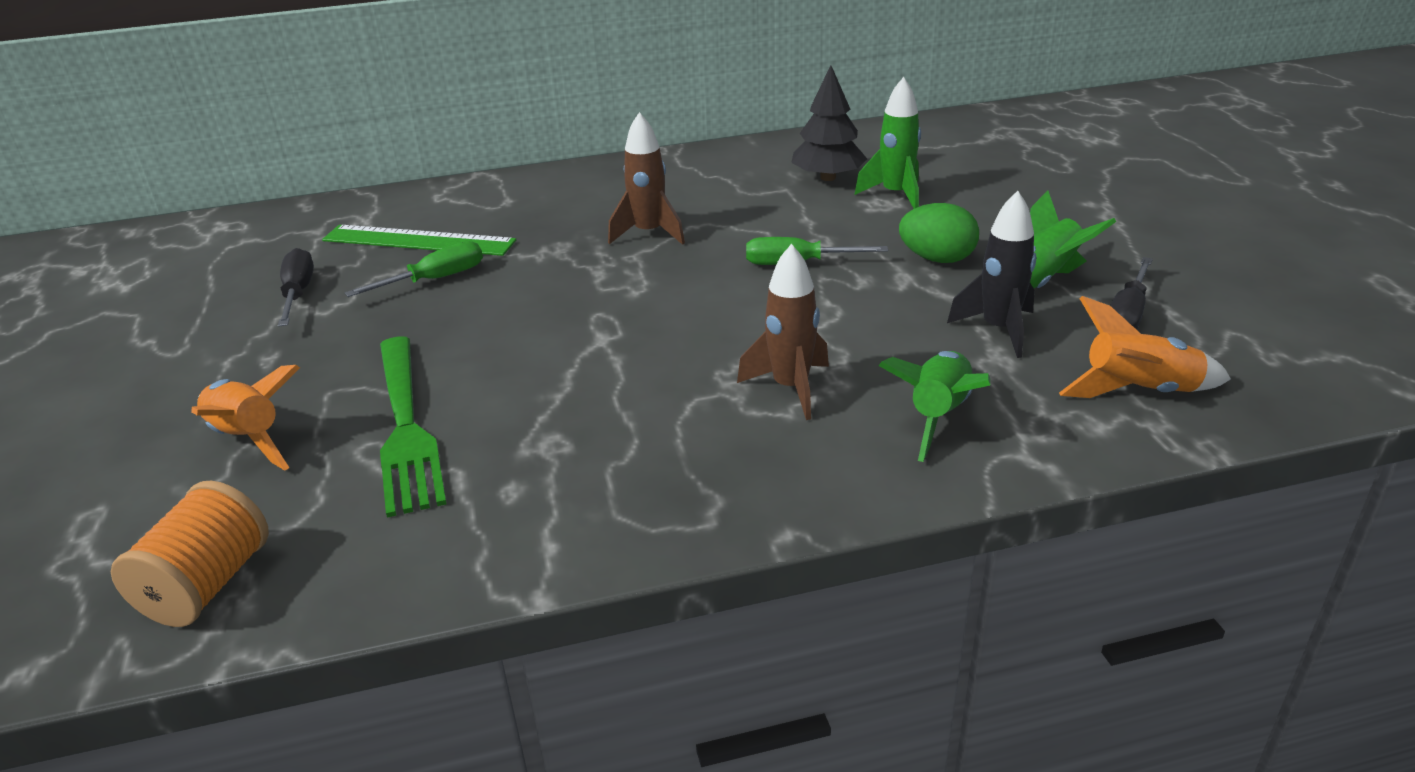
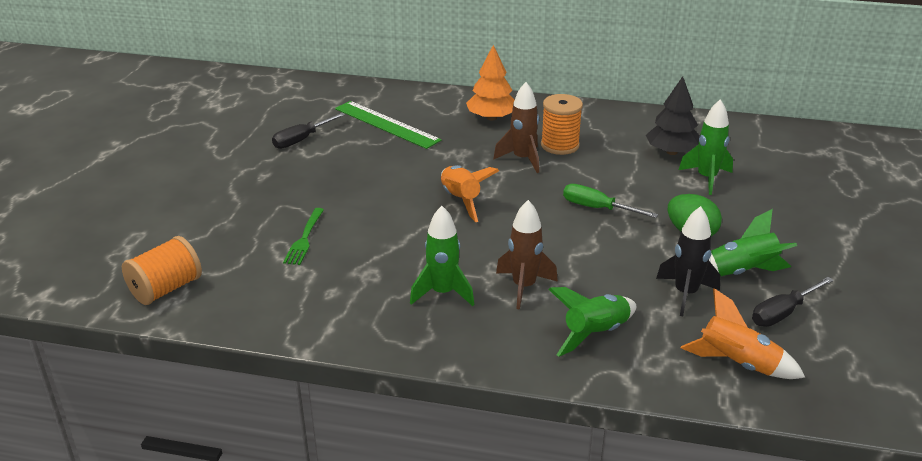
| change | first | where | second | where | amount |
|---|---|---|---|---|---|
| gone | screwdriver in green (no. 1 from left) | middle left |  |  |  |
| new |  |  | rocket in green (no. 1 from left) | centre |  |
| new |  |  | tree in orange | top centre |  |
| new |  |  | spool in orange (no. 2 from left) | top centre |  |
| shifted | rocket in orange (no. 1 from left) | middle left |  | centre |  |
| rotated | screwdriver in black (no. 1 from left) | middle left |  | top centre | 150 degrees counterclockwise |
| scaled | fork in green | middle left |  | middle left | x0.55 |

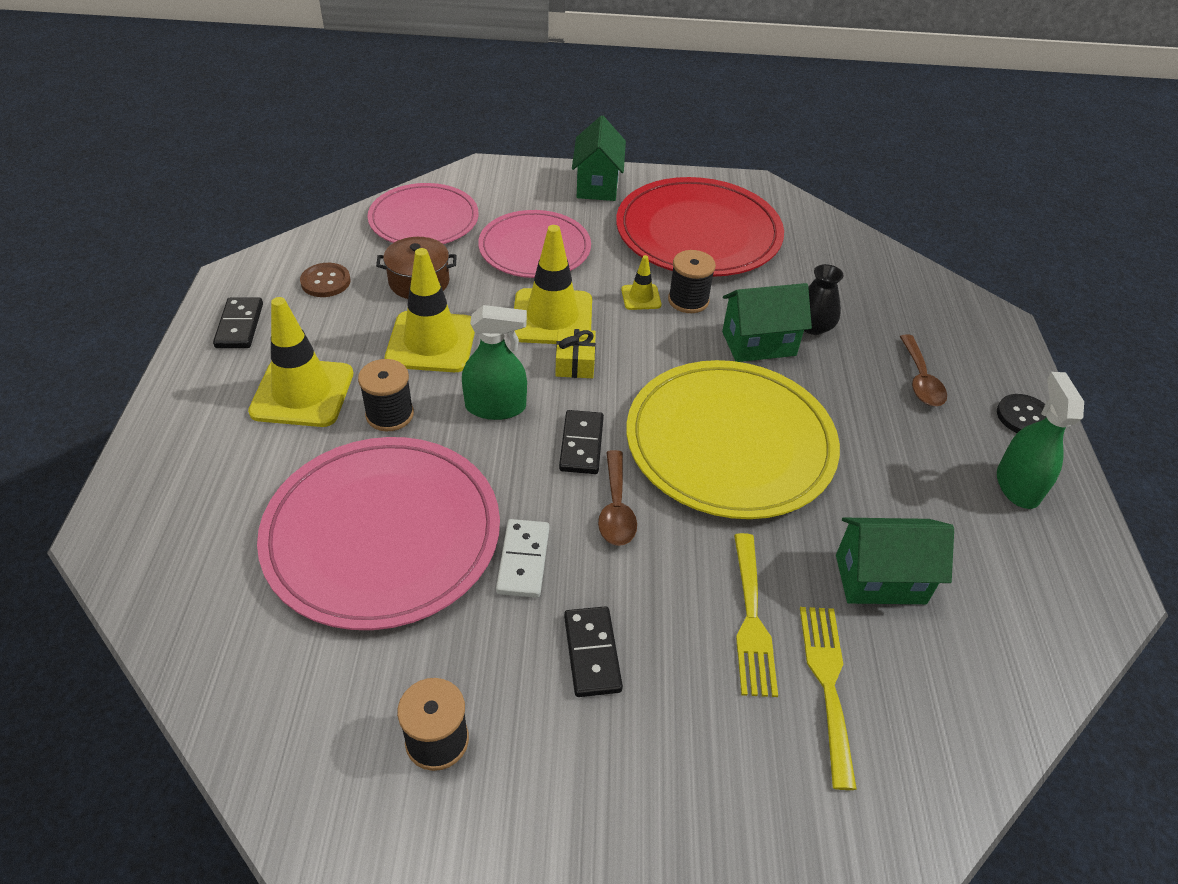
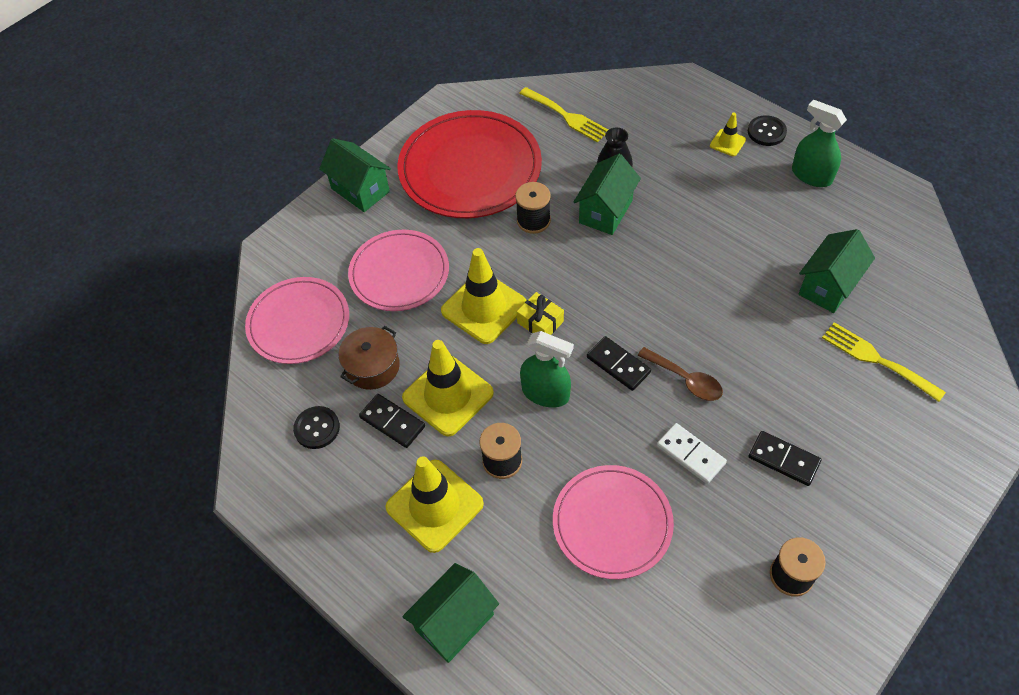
| change | first | where | second | where | amount |
|---|---|---|---|---|---|
| gone | plate in yellow | centre |  |  |  |
| gone | spoon in brown (no. 2 from left) | middle right |  |  |  |
| new |  |  | house in green (no. 2 from left) | bottom centre |  |
| shifted | domino in black (no. 1 from left) | middle left |  | centre |  |
| shifted | traffic cone in yellow (no. 4 from left) | top centre |  | top right |  |
| shifted | fork in yellow (no. 1 from left) | bottom centre |  | top centre |  |
| repainted | button in brown | top left | button in black (no. 1 from left) | middle left |  |
| rotated | spray bottle in green (no. 1 from left) | centre |  | centre | 75 degrees clockwise |
| scaled | plate in pink (no. 1 from left in the first image) | middle left | plate in pink (no. 3 from left) | bottom centre | x0.65 |

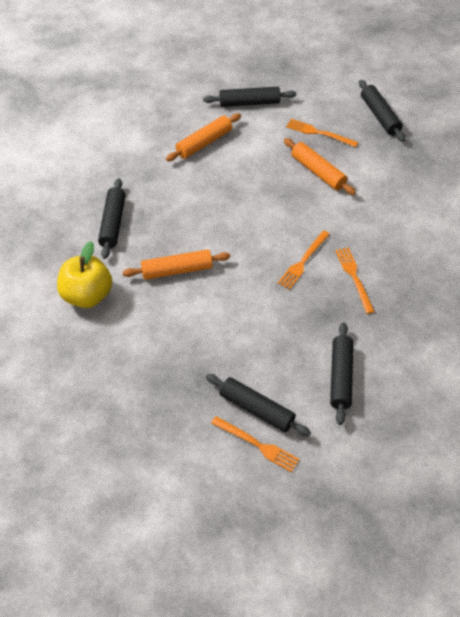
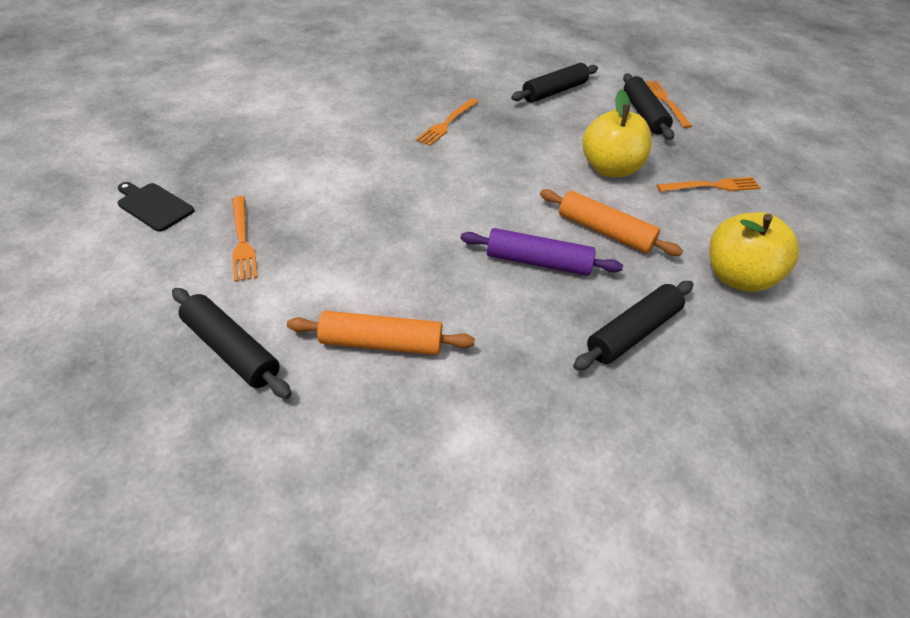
| change | first | where | second | where | amount |
|---|---|---|---|---|---|
| gone | rolling pin in orange (no. 3 from left) | top right |  |  |  |
| new |  |  | rolling pin in purple | centre |  |
| new |  |  | apple in yellow (no. 1 from left) | top right |  |
| shifted | fork in orange (no. 2 from left in the first image) | centre | fork in orange (no. 4 from left) | top right |  |
| swapped | rolling pin in black (no. 5 from left) | top right | cutting board in black | middle left |  |

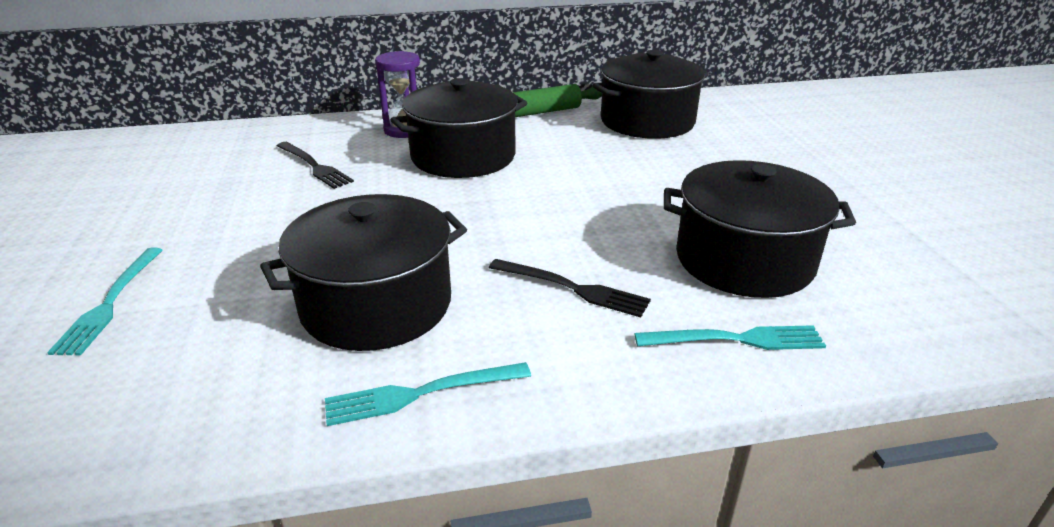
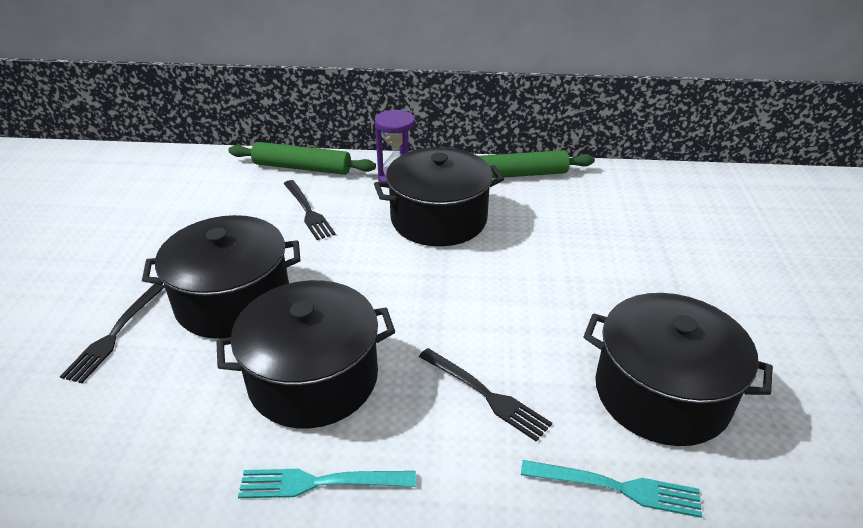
| change | first | where | second | where | amount |
|---|---|---|---|---|---|
| new |  |  | rolling pin in green (no. 1 from left) | top centre |  |
| shifted | pot in black (no. 3 from left in the first image) | top centre | pot in black (no. 1 from left) | middle left |  |
| repainted | fork in turquoise (no. 1 from left) | middle left | fork in black (no. 1 from left) | middle left |  |

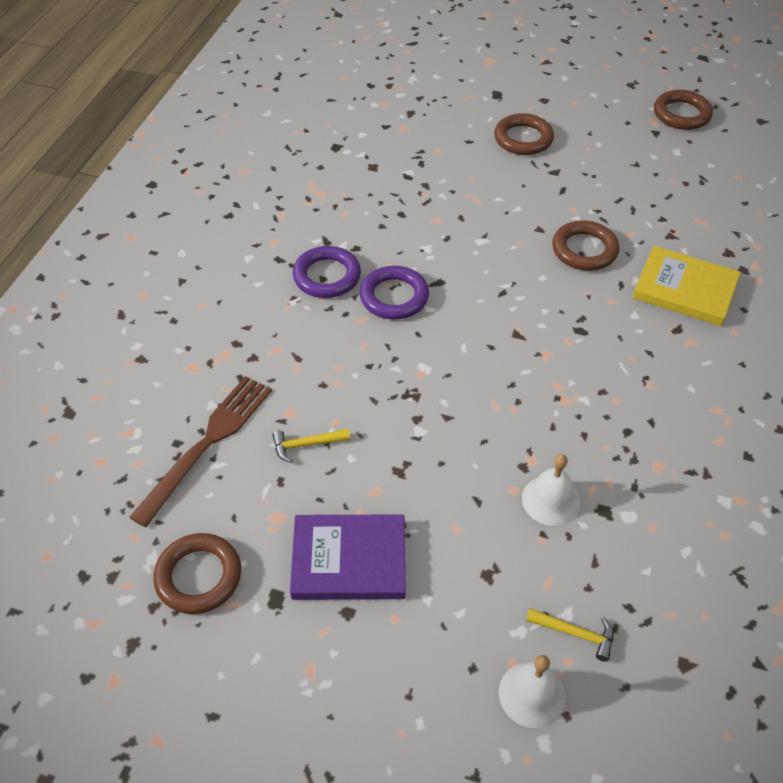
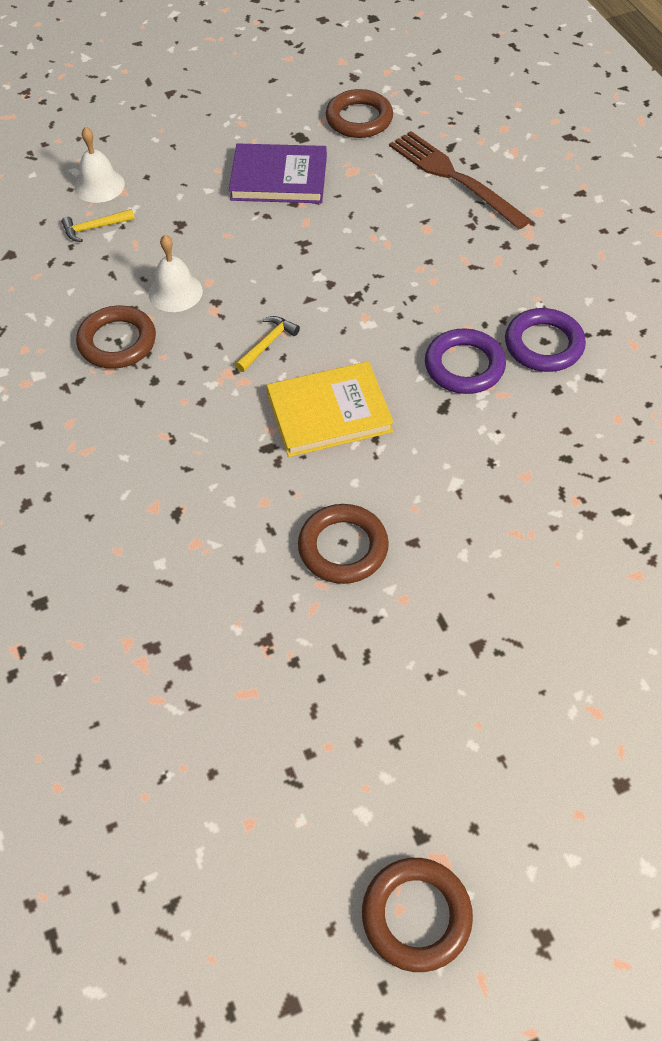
| change | first | where | second | where | amount |
|---|---|---|---|---|---|
| shifted | hammer in yellow (no. 1 from left in the first image) | centre | hammer in yellow (no. 2 from left) | top centre |  |
| shifted | ring in brown (no. 2 from left in the first image) | top right | ring in brown (no. 1 from left) | top left |  |
| shifted | book in yellow | middle right |  | centre |  |
| rotated | fork in brown | middle left |  | top right | 150 degrees clockwise |
| rotated | book in purple | bottom centre |  | top centre | 45 degrees clockwise |

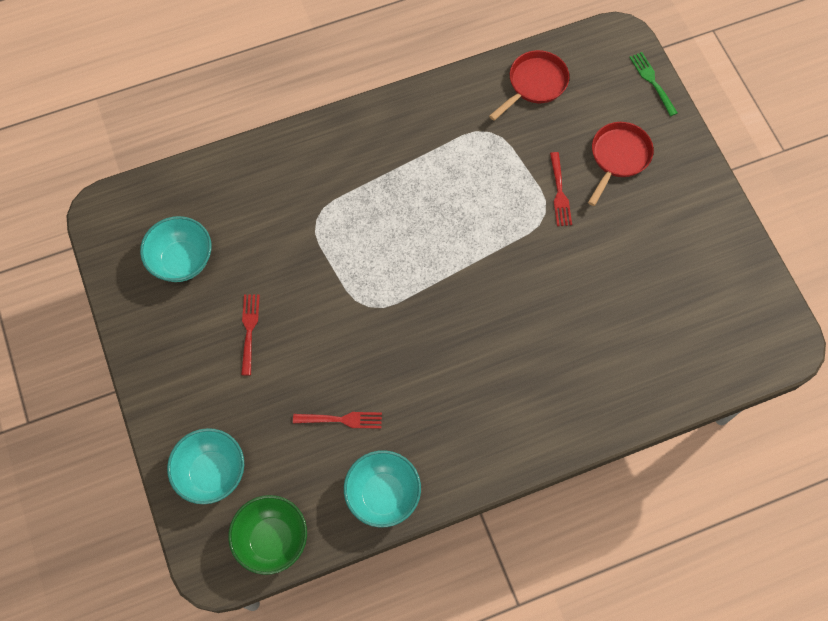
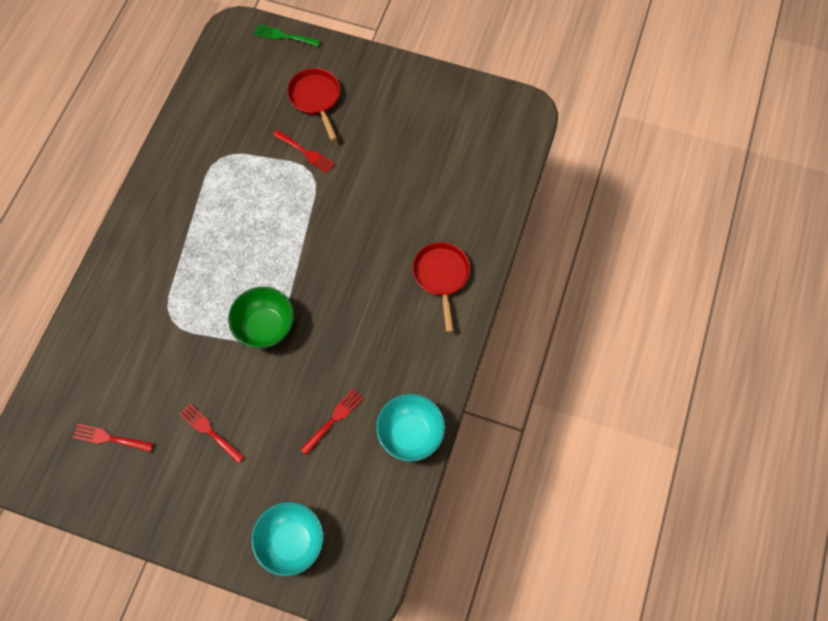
| change | first | where | second | where | amount |
|---|---|---|---|---|---|
| shifted | bowl in green | bottom left |  | middle left |  |
| shifted | pan in red (no. 1 from left in the first image) | top centre | pan in red (no. 2 from left) | centre |  |
| swapped | bowl in turquoise (no. 1 from left) | middle left | fork in red (no. 1 from left) | bottom left |  |

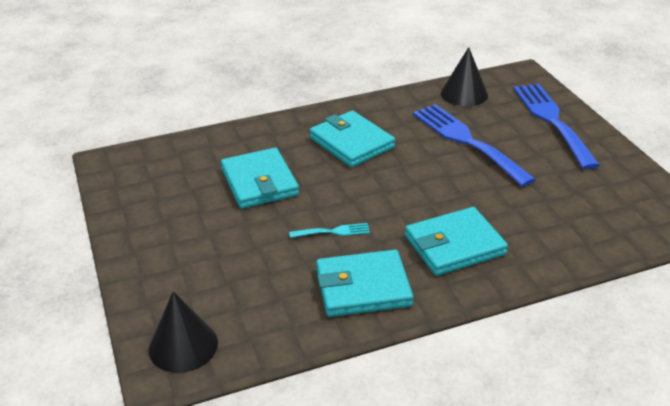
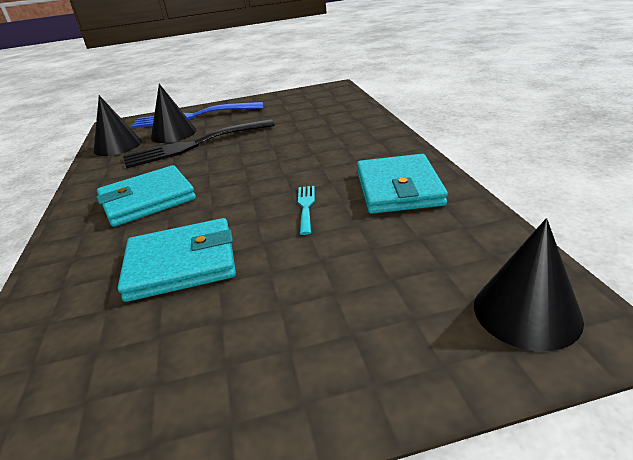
| change | first | where | second | where | amount |
|---|---|---|---|---|---|
| gone | wallet in turquoise (no. 4 from left) | middle right |  |  |  |
| new |  |  | cone in black (no. 2 from left) | top left |  |
| repainted | fork in blue (no. 1 from left) | middle right | fork in black | top left |  |

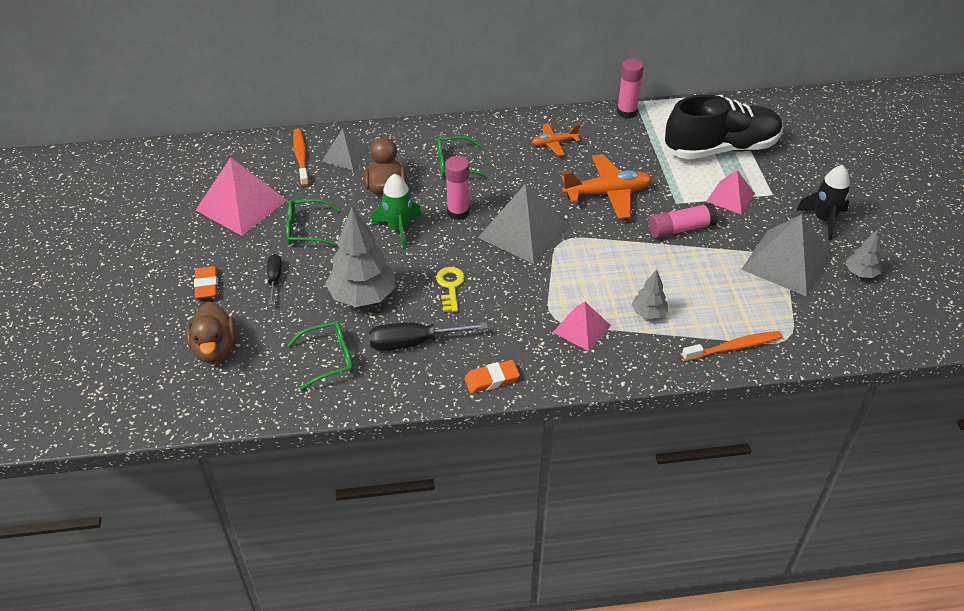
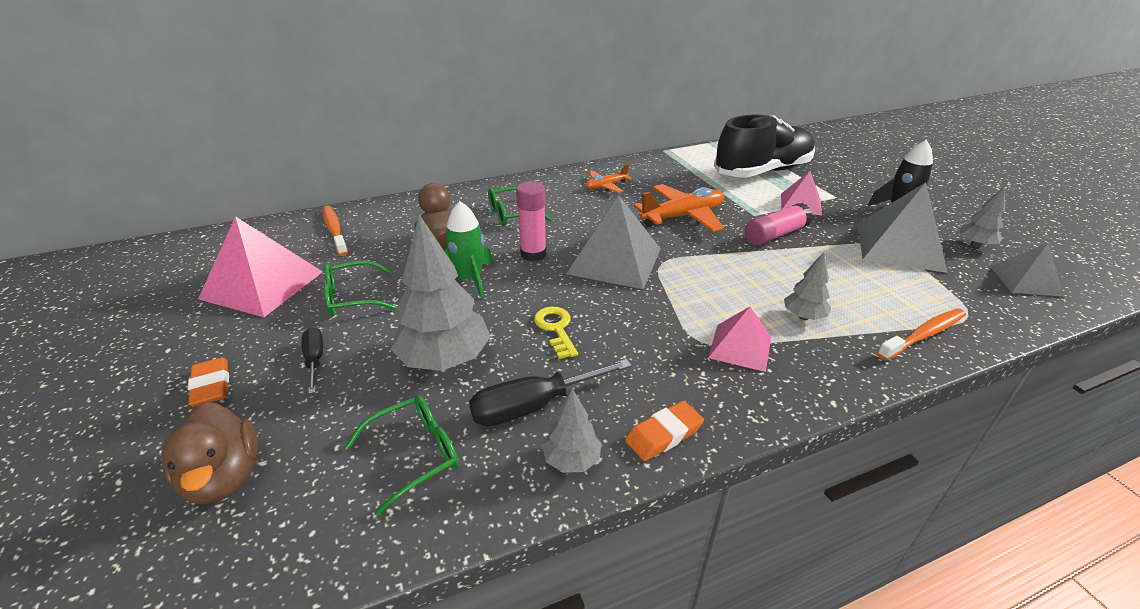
| change | first | where | second | where | amount |
|---|---|---|---|---|---|
| gone | glue stick in pink (no. 2 from left) | top centre |  |  |  |
| new |  |  | tree in grey (no. 2 from left) | bottom centre |  |
| shifted | pyramid in grey (no. 1 from left in the first image) | top centre | pyramid in grey (no. 3 from left) | middle right |  |

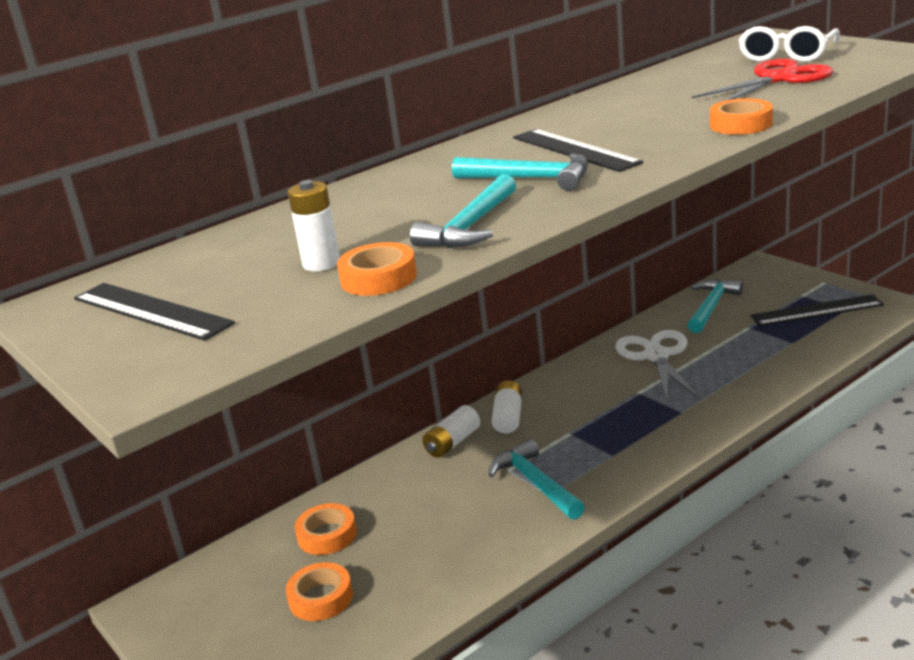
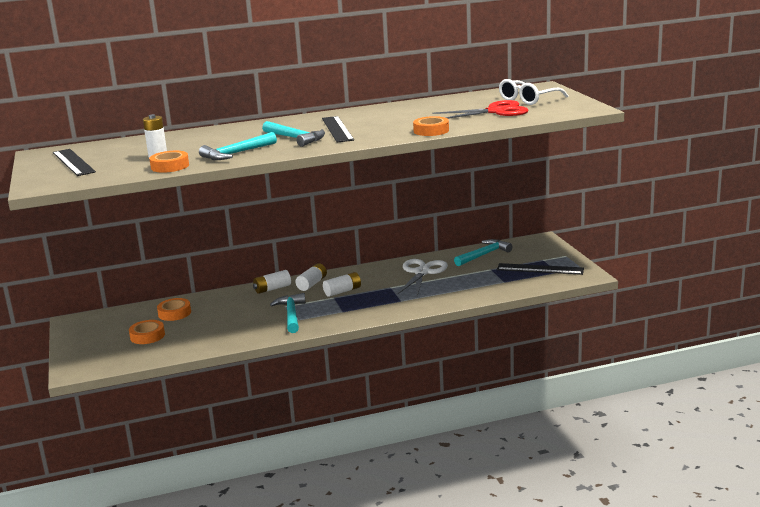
| change | first | where | second | where | amount |
|---|---|---|---|---|---|
| new |  |  | battery in white (no. 4 from left) | centre |  |

